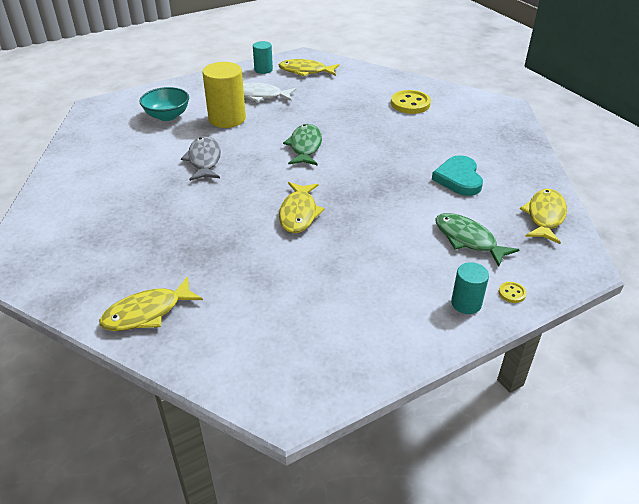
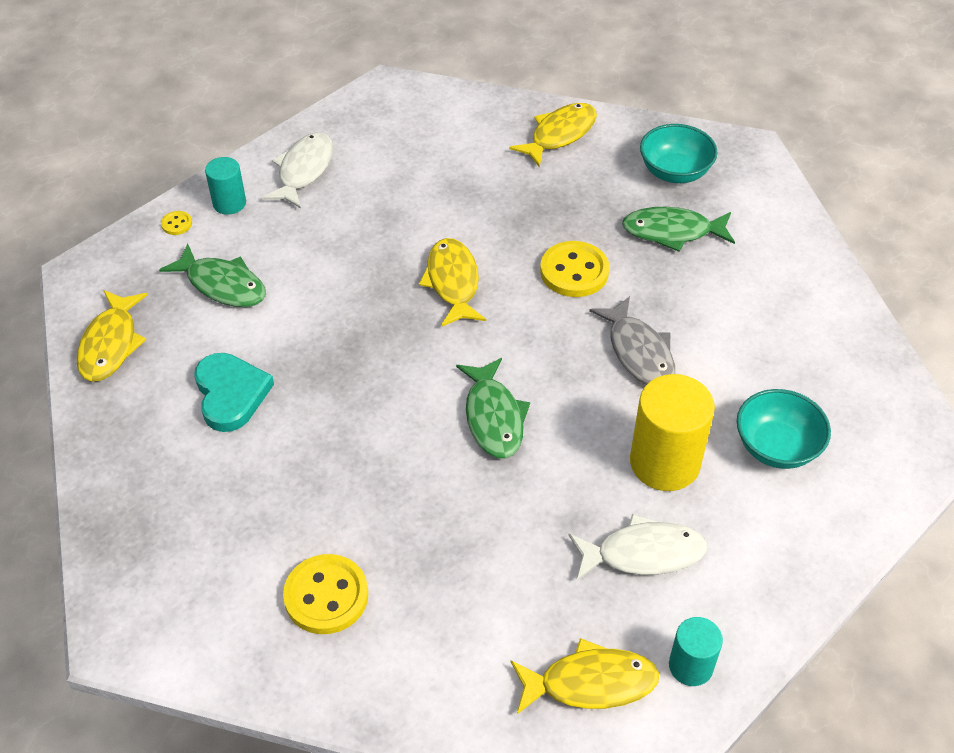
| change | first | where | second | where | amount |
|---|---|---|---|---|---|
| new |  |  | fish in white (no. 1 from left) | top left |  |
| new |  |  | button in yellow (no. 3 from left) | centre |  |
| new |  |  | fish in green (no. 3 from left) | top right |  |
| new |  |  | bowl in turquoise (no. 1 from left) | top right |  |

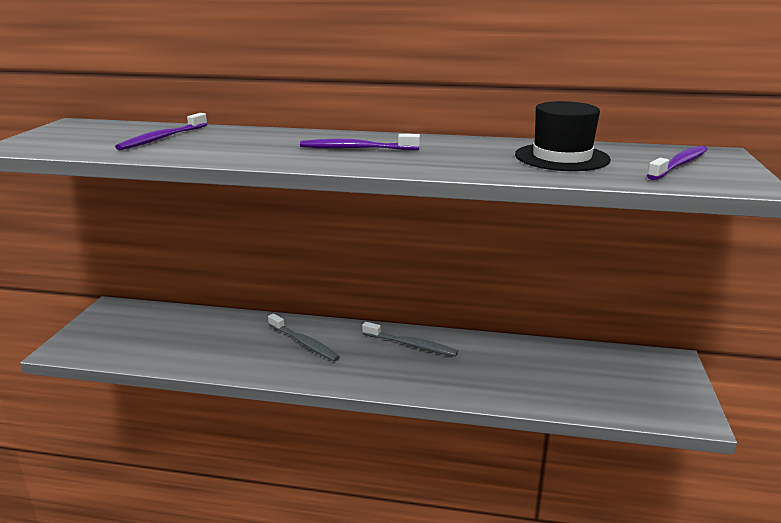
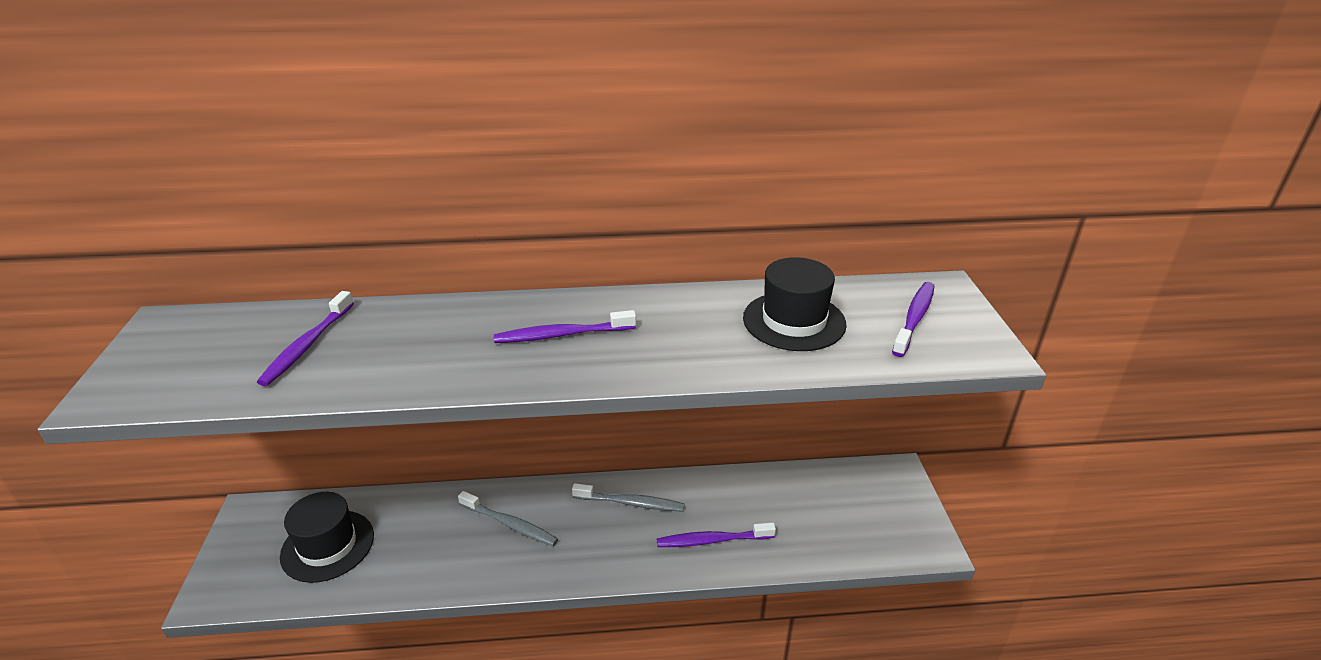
| change | first | where | second | where | amount |
|---|---|---|---|---|---|
| new |  |  | hat in black (no. 1 from left) | bottom left |  |
| new |  |  | toothbrush in purple (no. 3 from left) | bottom centre |  |

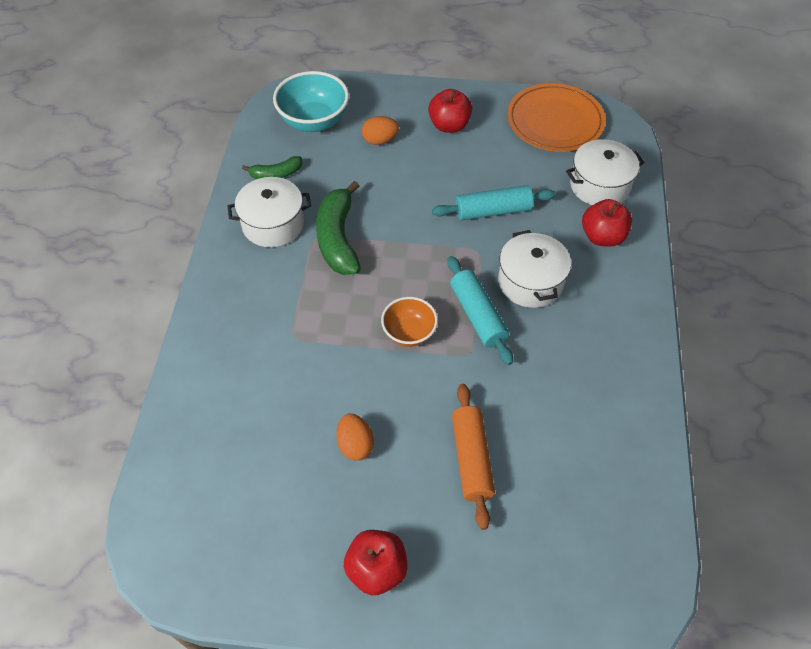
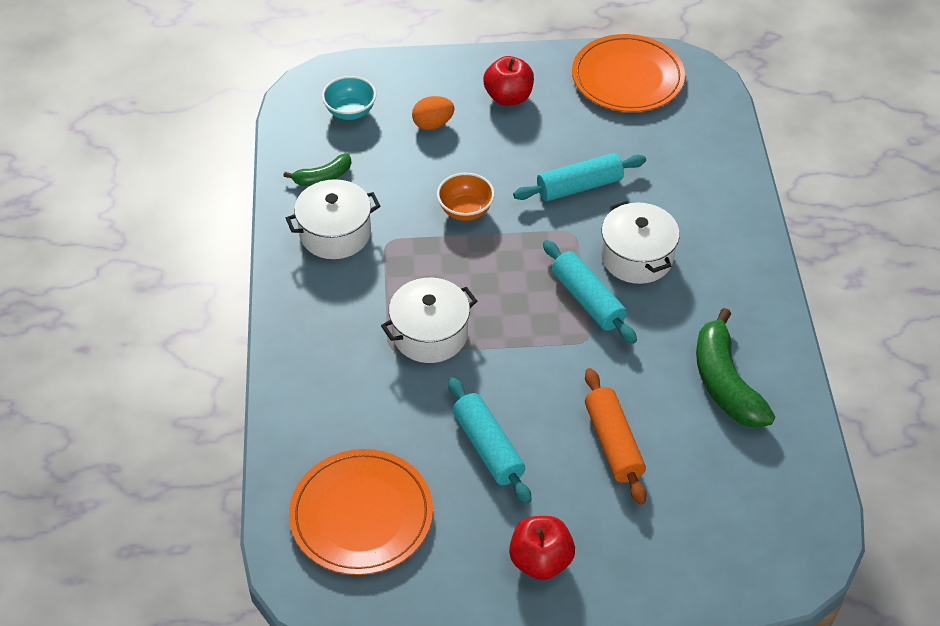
| change | first | where | second | where | amount |
|---|---|---|---|---|---|
| gone | apple in red (no. 3 from left) | middle right |  |  |  |
| new |  |  | plate in orange (no. 1 from left) | bottom centre |  |
| shifted | banana in green (no. 2 from left) | centre |  | middle right |  |
| shifted | bowl in orange | centre |  | top centre |  |
| shifted | pot in white (no. 3 from left in the first image) | top right | pot in white (no. 2 from left) | centre |  |
| swapped | egg in orange (no. 1 from left) | bottom centre | rolling pin in turquoise (no. 1 from left) | bottom centre |  |
| scaled | bowl in turquoise | top centre |  | top centre | x0.62 |

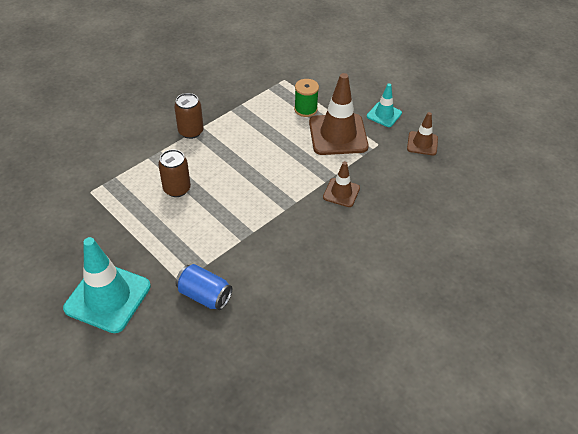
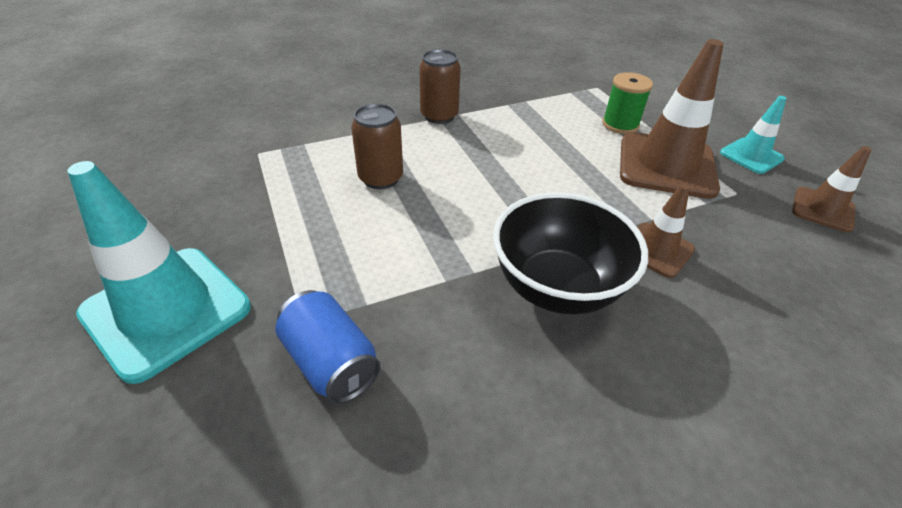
| change | first | where | second | where | amount |
|---|---|---|---|---|---|
| new |  |  | bowl in black | centre |  |

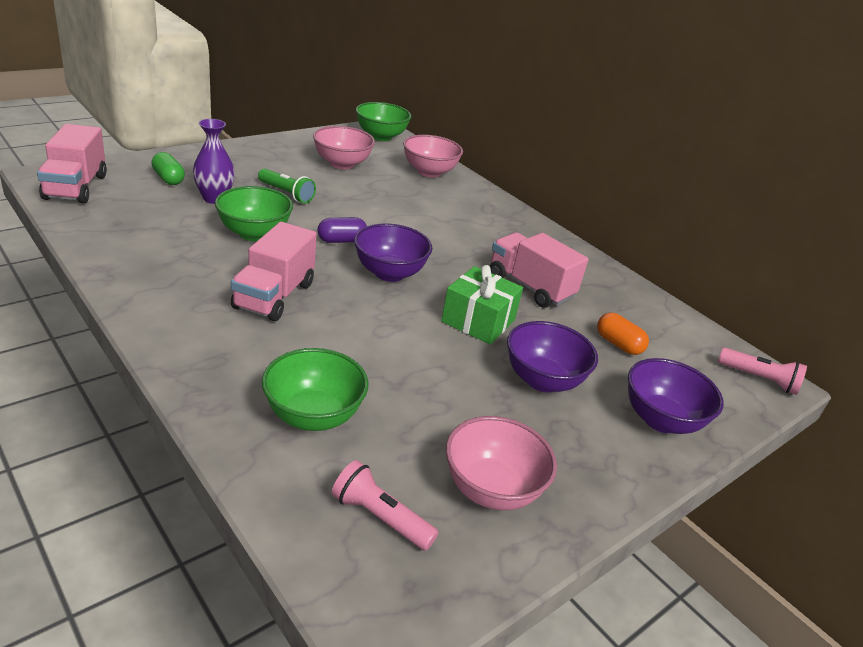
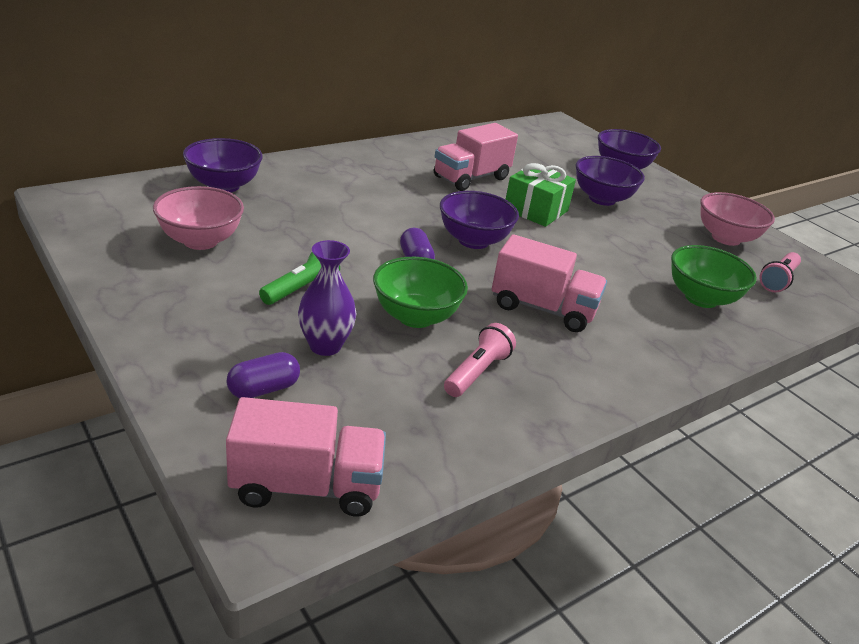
| change | first | where | second | where | amount |
|---|---|---|---|---|---|
| gone | bowl in green (no. 3 from left) | top centre |  |  |  |
| gone | capsule in orange | middle right |  |  |  |
| shifted | flashlight in pink (no. 2 from left in the first image) | middle right | flashlight in pink (no. 1 from left) | centre |  |
| repainted | capsule in green | top left | capsule in purple (no. 1 from left) | middle left |  |
| repainted | bowl in pink (no. 2 from left) | top centre | bowl in purple (no. 1 from left) | top left |  |

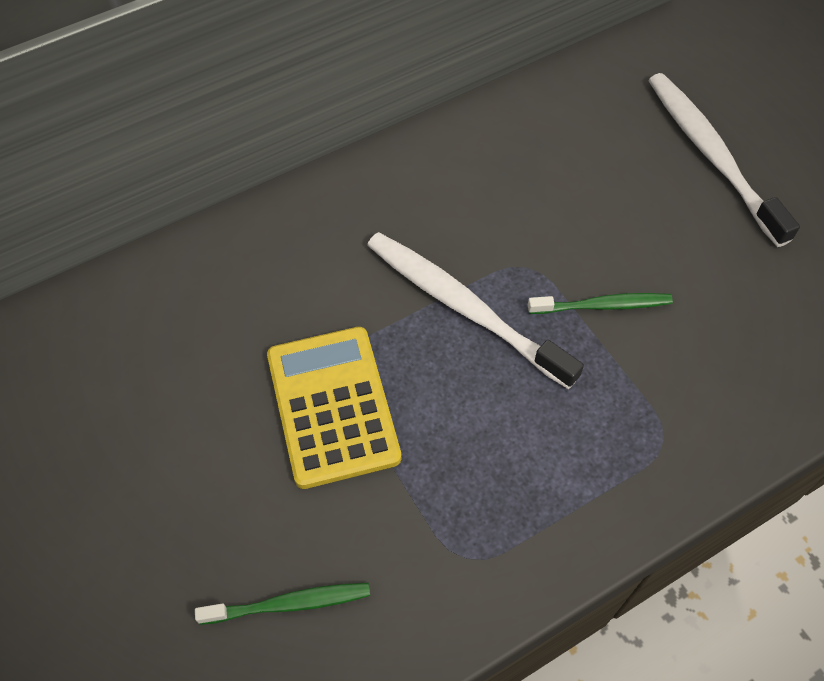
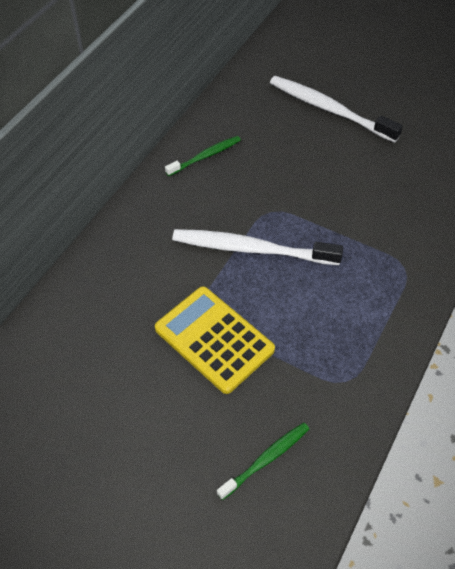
| change | first | where | second | where | amount |
|---|---|---|---|---|---|
| shifted | toothbrush in green (no. 2 from left in the first image) | middle right | toothbrush in green (no. 1 from left) | top centre |  |

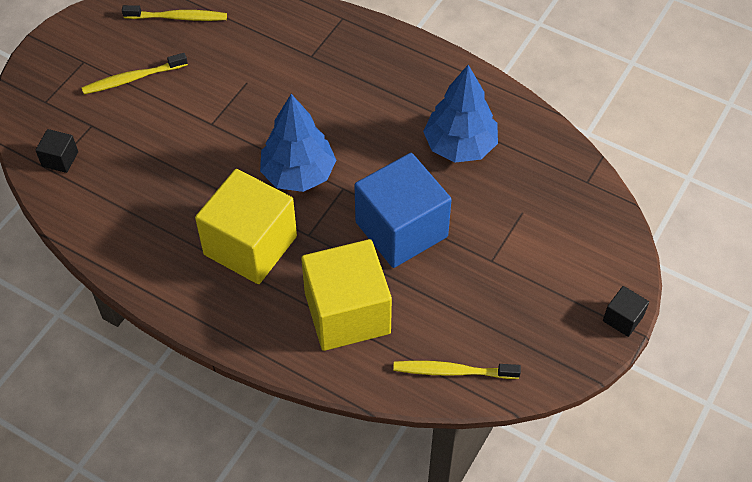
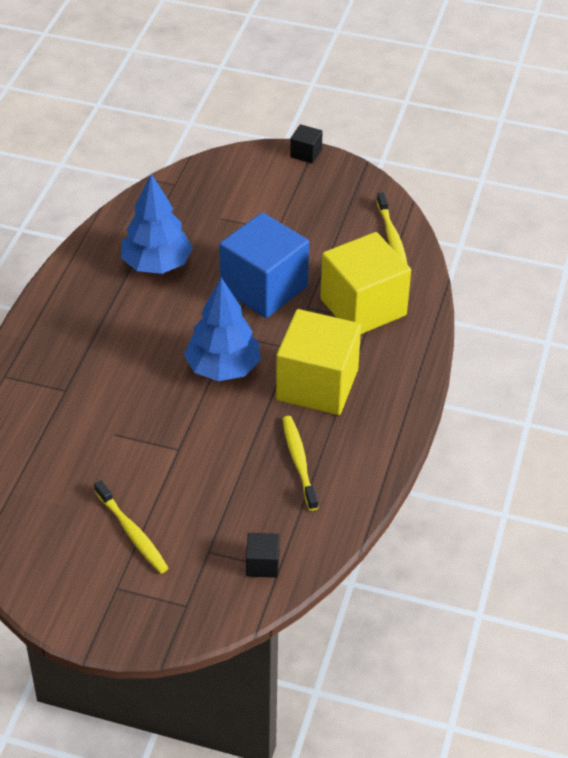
| change | first | where | second | where | amount |
|---|---|---|---|---|---|
| shifted | toothbrush in yellow (no. 2 from left) | top left |  | centre |  |

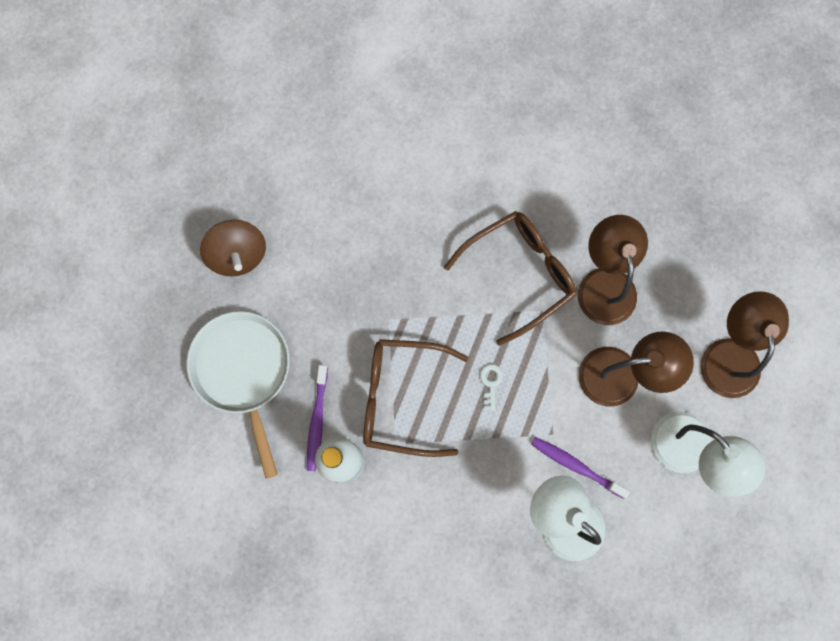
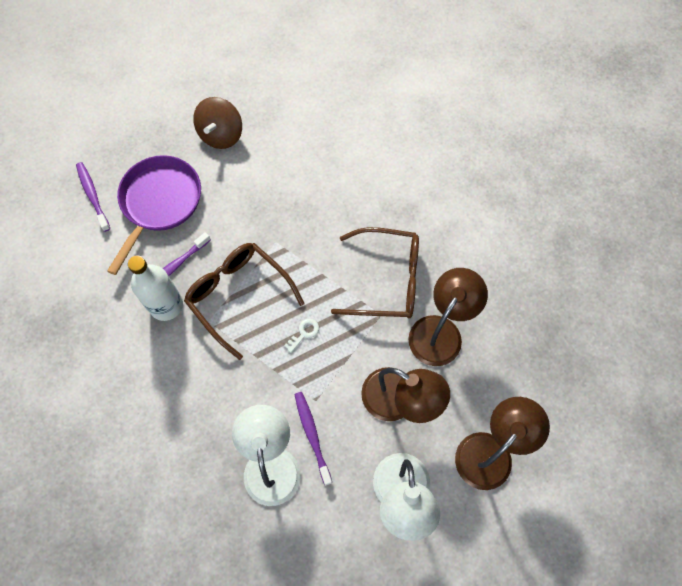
| change | first | where | second | where | amount |
|---|---|---|---|---|---|
| new |  |  | toothbrush in purple (no. 1 from left) | middle left |  |
| repainted | pan in white | middle left | pan in purple | middle left |  |

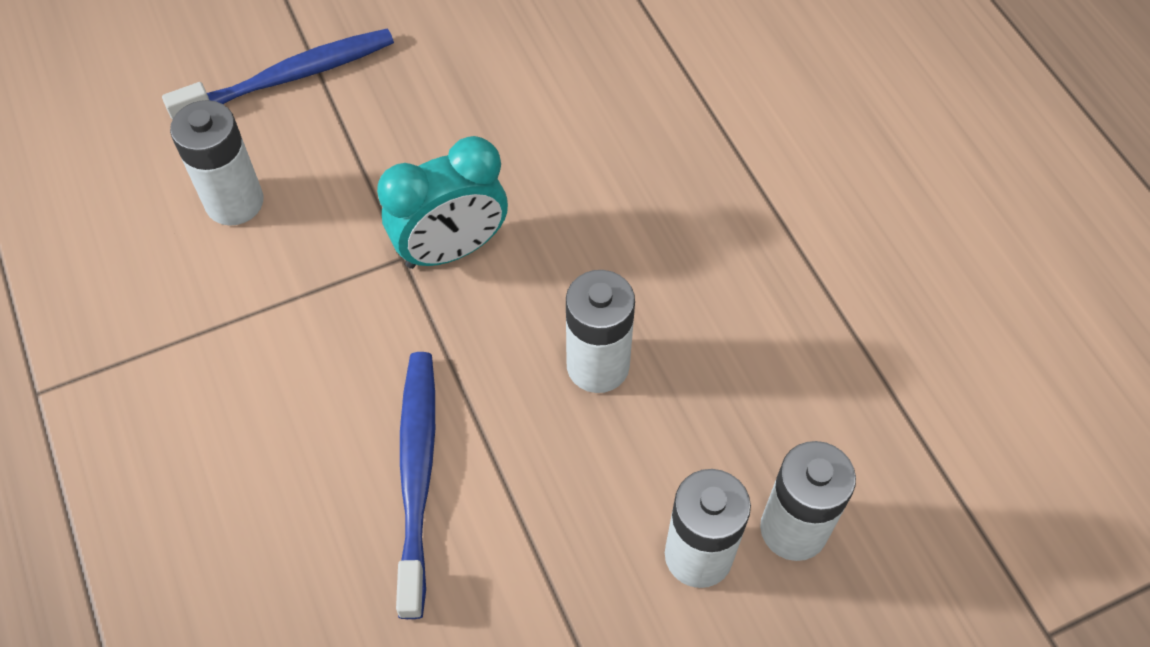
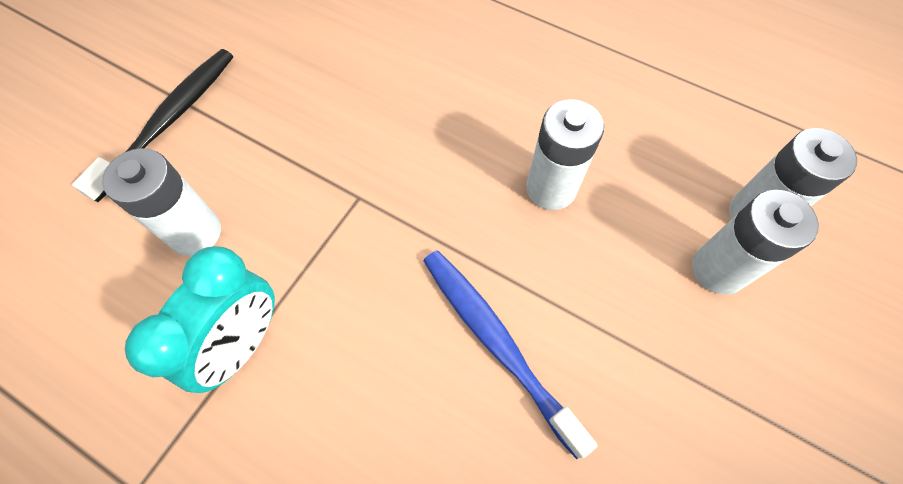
| change | first | where | second | where | amount |
|---|---|---|---|---|---|
| shifted | clock in turquoise | top centre |  | middle left |  |
| repainted | toothbrush in blue (no. 1 from left) | top left | toothbrush in black | top left |  |

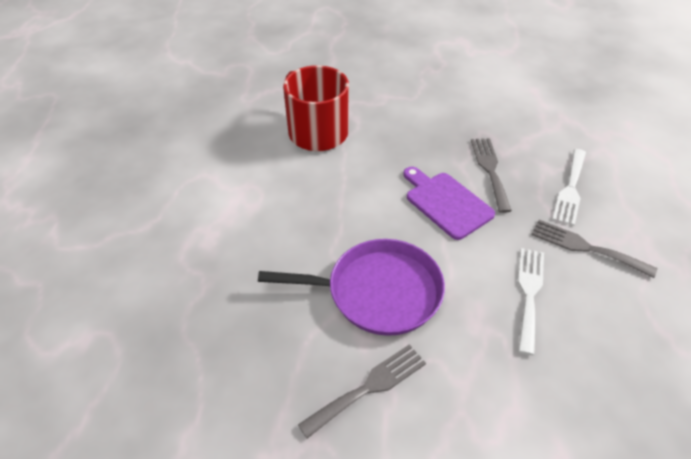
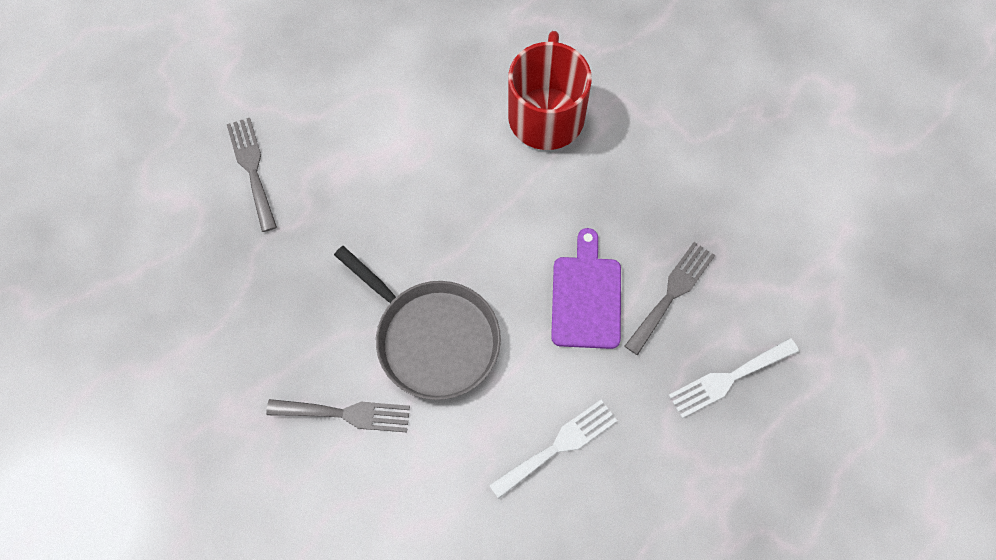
| change | first | where | second | where | amount |
|---|---|---|---|---|---|
| shifted | fork in grey (no. 3 from left in the first image) | middle right | fork in grey (no. 1 from left) | top left |  |
| repainted | pan in purple | centre | pan in grey | centre |  |

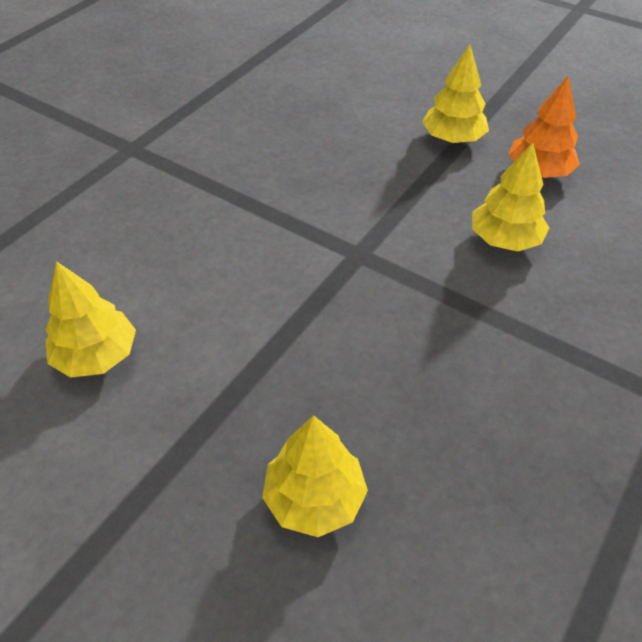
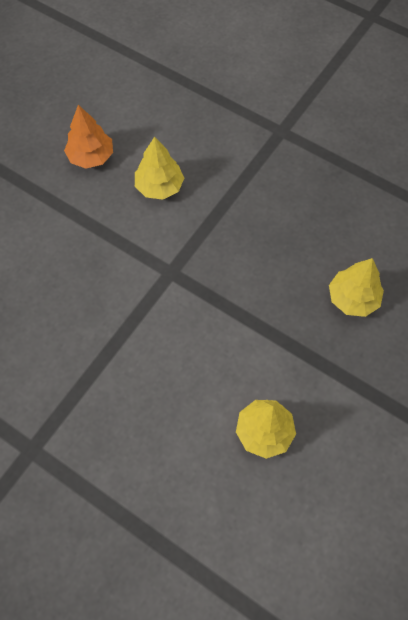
| change | first | where | second | where | amount |
|---|---|---|---|---|---|
| gone | tree in yellow (no. 3 from left) | top right |  |  |  |

